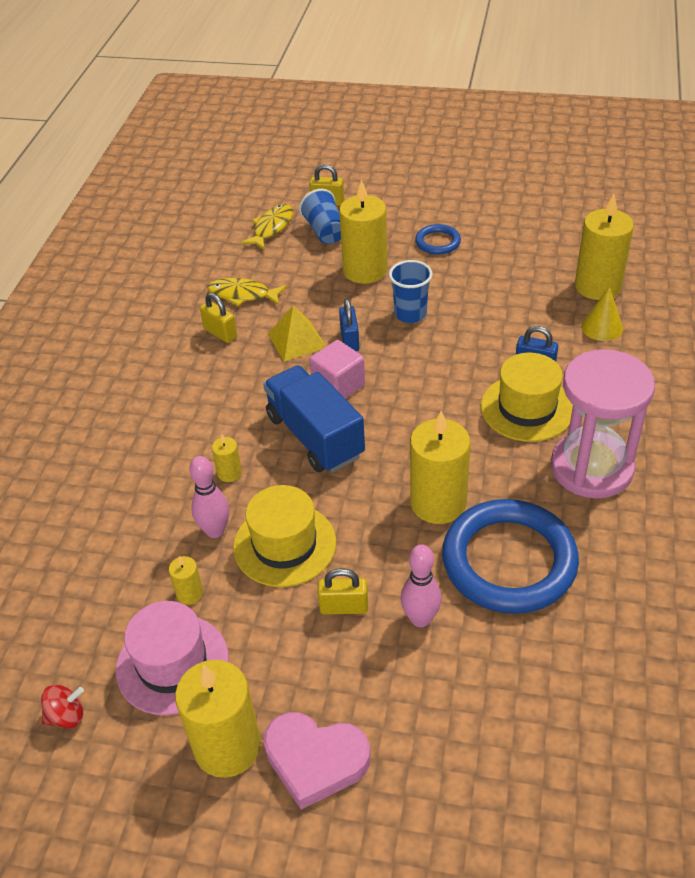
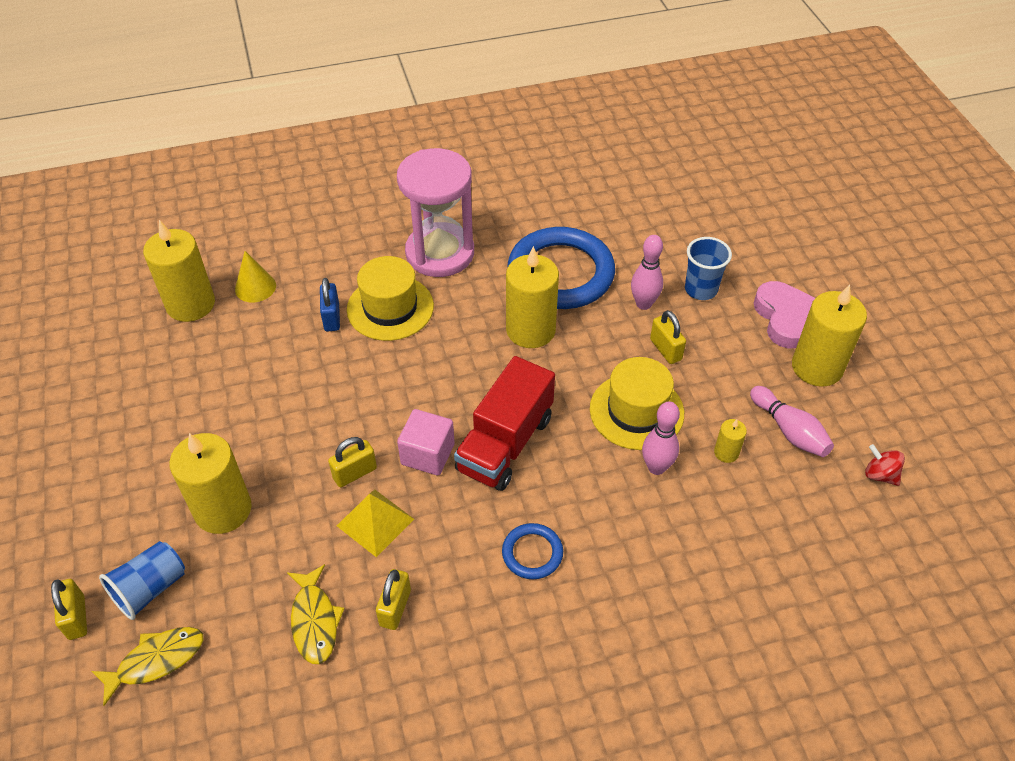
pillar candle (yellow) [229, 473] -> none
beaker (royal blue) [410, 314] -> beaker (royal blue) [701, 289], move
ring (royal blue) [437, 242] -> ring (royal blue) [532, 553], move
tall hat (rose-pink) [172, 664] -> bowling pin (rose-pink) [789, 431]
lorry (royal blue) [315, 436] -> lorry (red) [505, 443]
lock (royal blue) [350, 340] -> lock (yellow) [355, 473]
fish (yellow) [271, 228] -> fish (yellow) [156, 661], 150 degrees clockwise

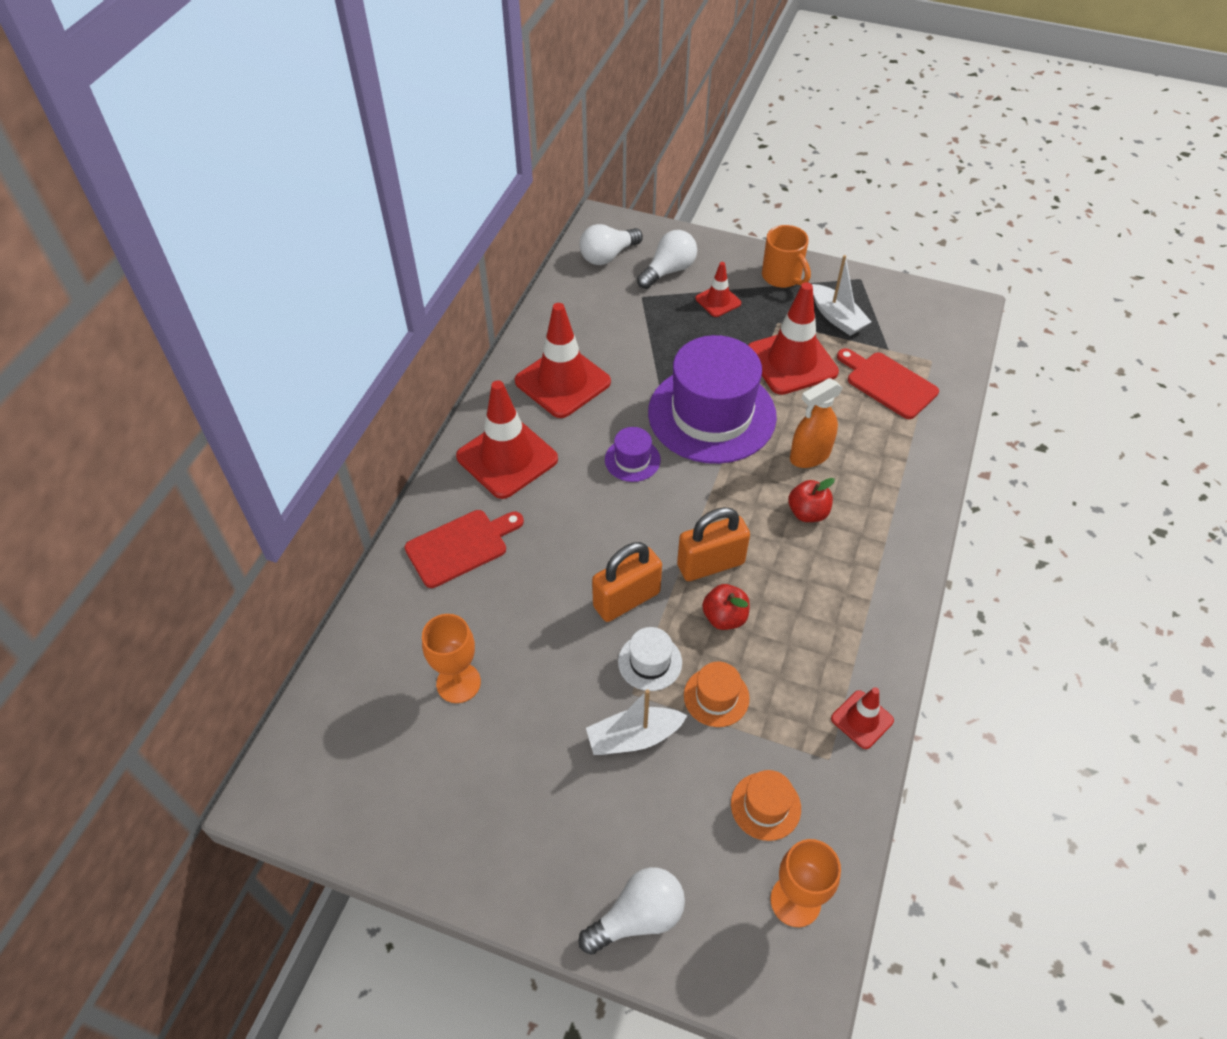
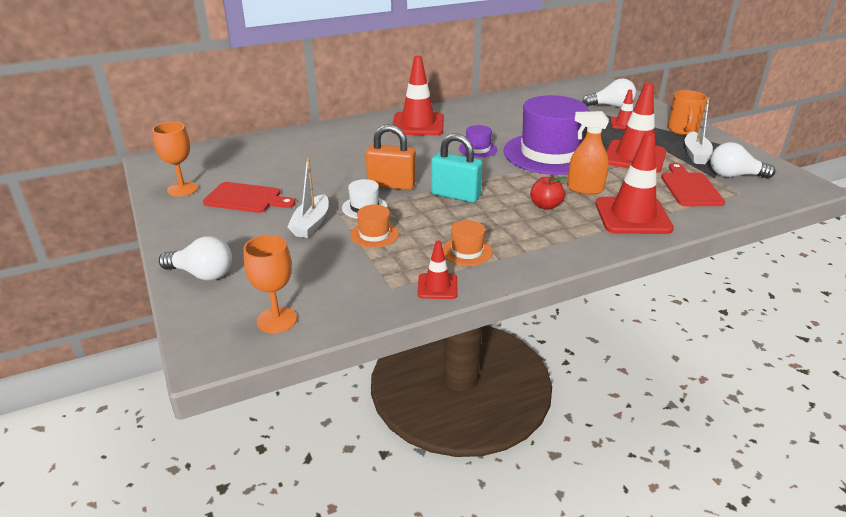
toy apple (red) [724, 617] -> none
cutting board (red) [461, 546] -> cutting board (red) [246, 198], move
chalice (orange) [458, 683] -> chalice (orange) [182, 189], move
road cone (red) [562, 382] -> road cone (red) [632, 216], move
bulb (white) [608, 256] -> bulb (white) [734, 176], move
tall hat (orange) [765, 806] -> tall hat (orange) [467, 251], move
lock (orange) [710, 564] -> lock (turquoise) [455, 195]
boat (white) [634, 737] -> boat (white) [311, 224], 105 degrees counterclockwise

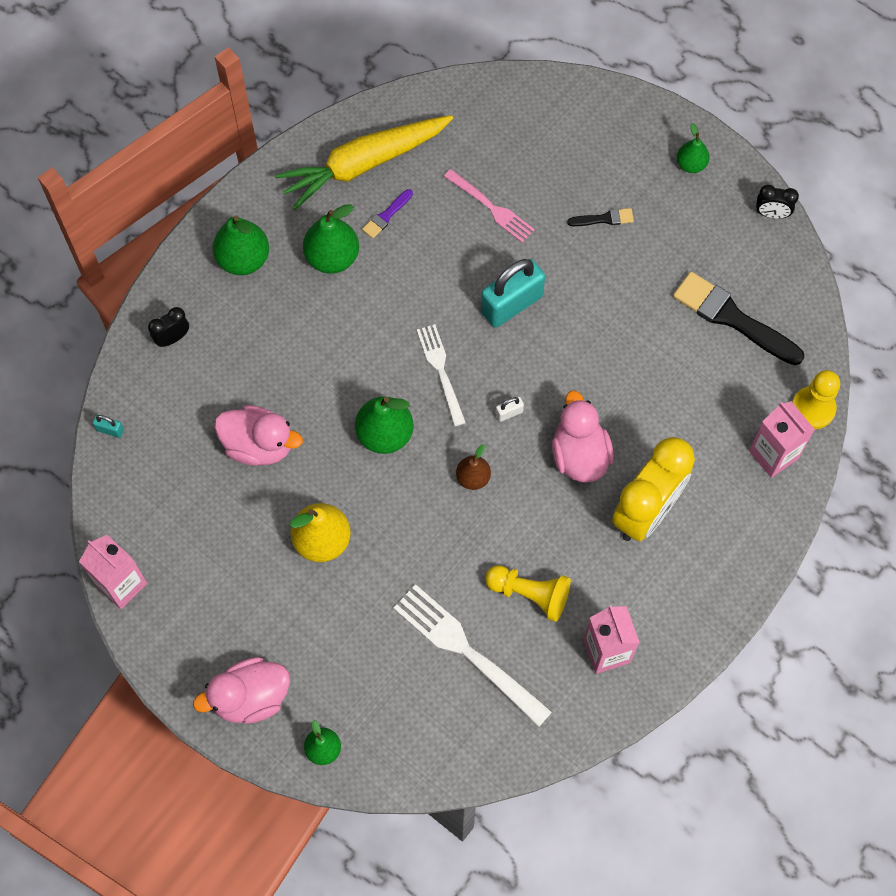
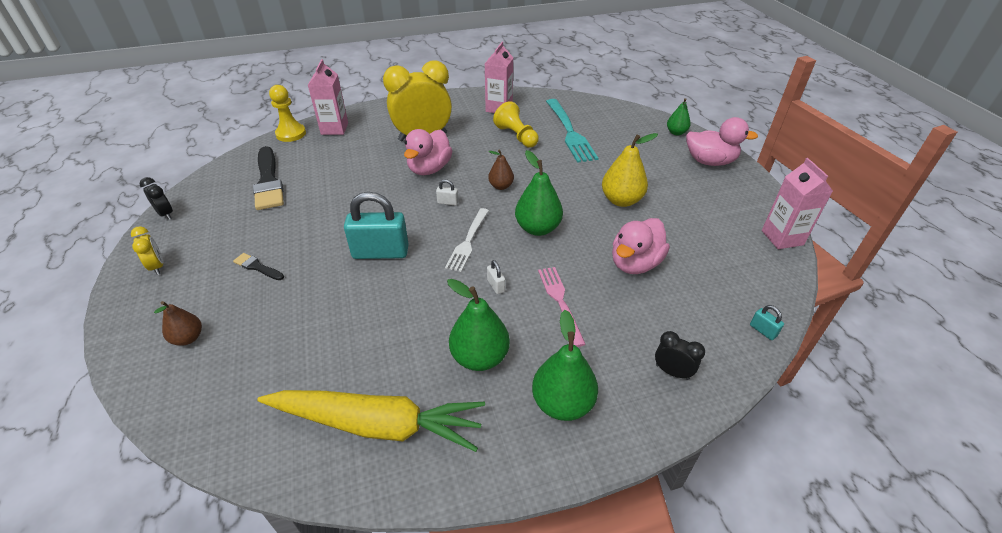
brush (violet) [386, 216] -> none
none -> toy pear (dark brown) [188, 338]
none -> lock (white) [496, 285]
fork (rose-pink) [491, 207] -> fork (rose-pink) [560, 302], move
toy pear (emerald) [691, 164] -> alarm clock (yellow) [157, 266]
fork (white) [467, 652] -> fork (turquoise) [569, 132]
alarm clock (ebony) [172, 338] -> alarm clock (ebony) [672, 372], 150 degrees counterclockwise
rubber duck (rose-pink) [259, 445] -> rubber duck (rose-pink) [635, 263], 105 degrees counterclockwise

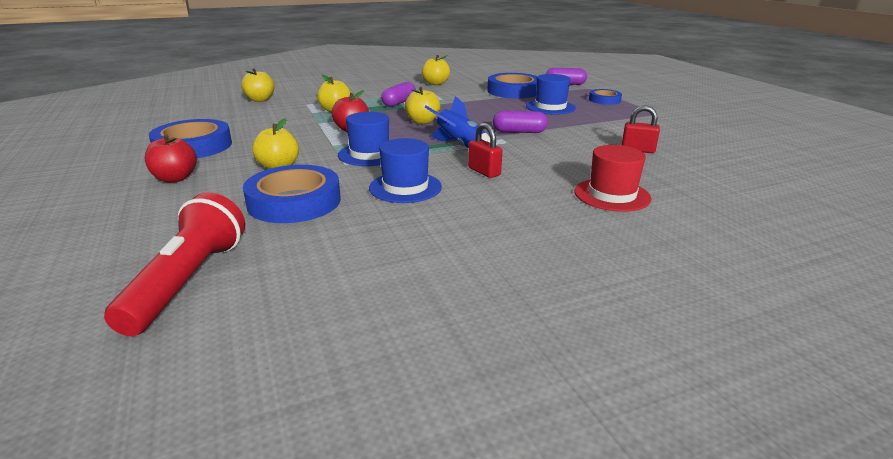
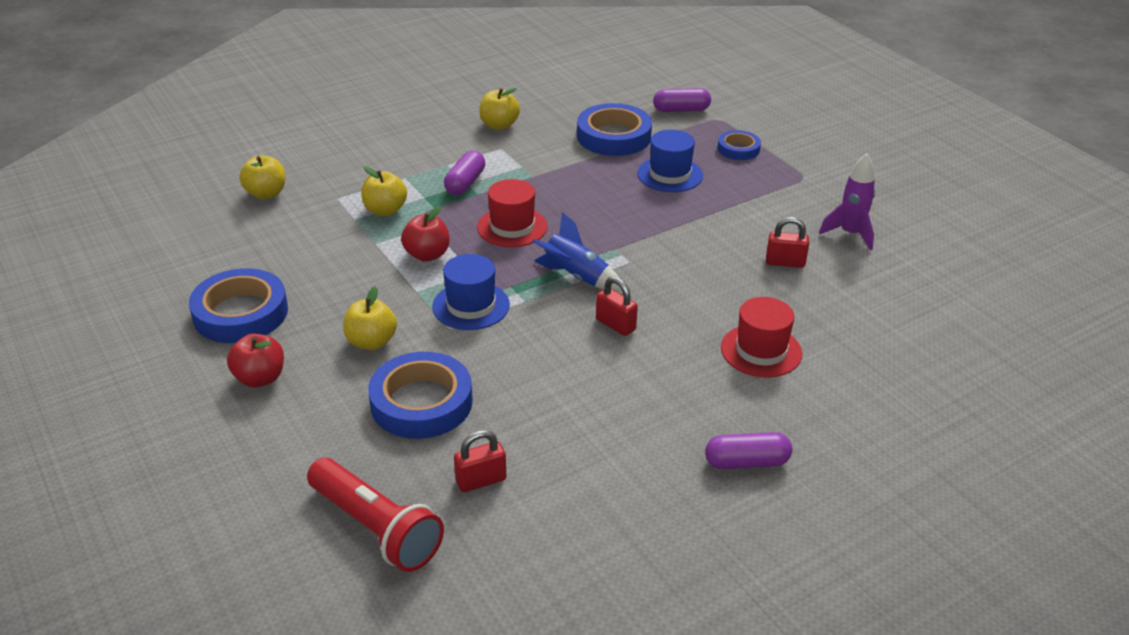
tall hat (royal blue) [405, 187] -> none
none -> lock (red) [481, 480]
none -> rocket (violet) [850, 234]
capsule (violet) [519, 132] -> capsule (violet) [746, 462], move
toy apple (yellow) [422, 122] -> tall hat (red) [512, 227]
flashlight (red) [188, 281] -> flashlight (red) [376, 528], 135 degrees clockwise

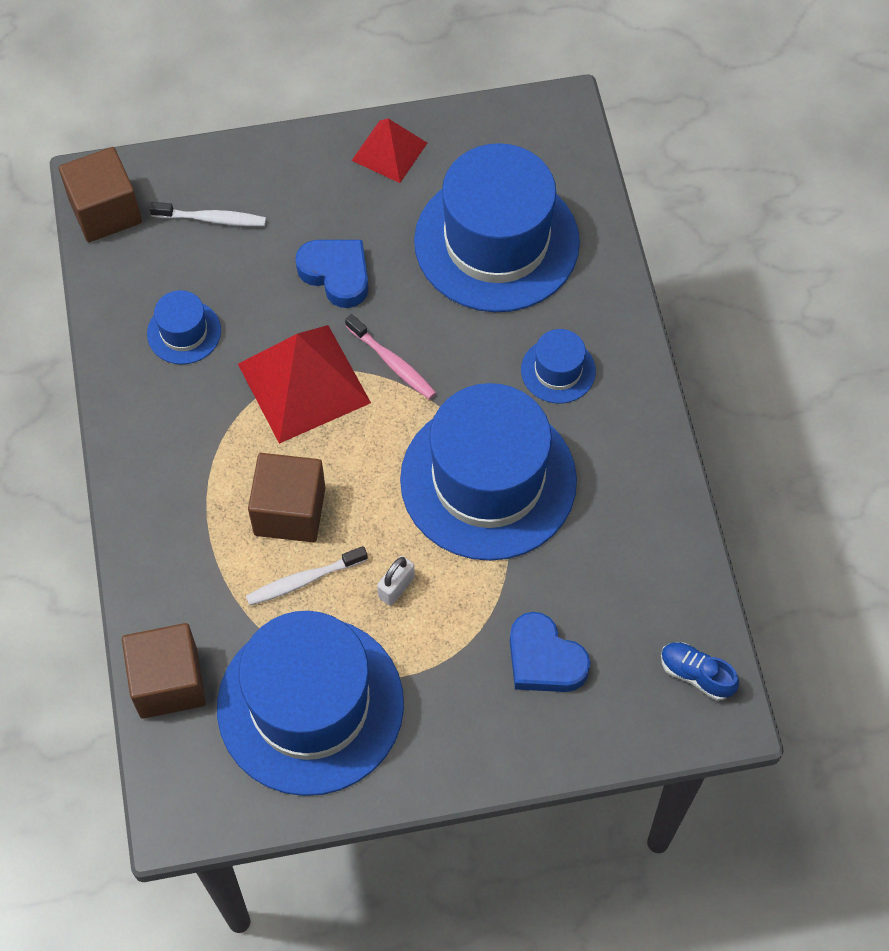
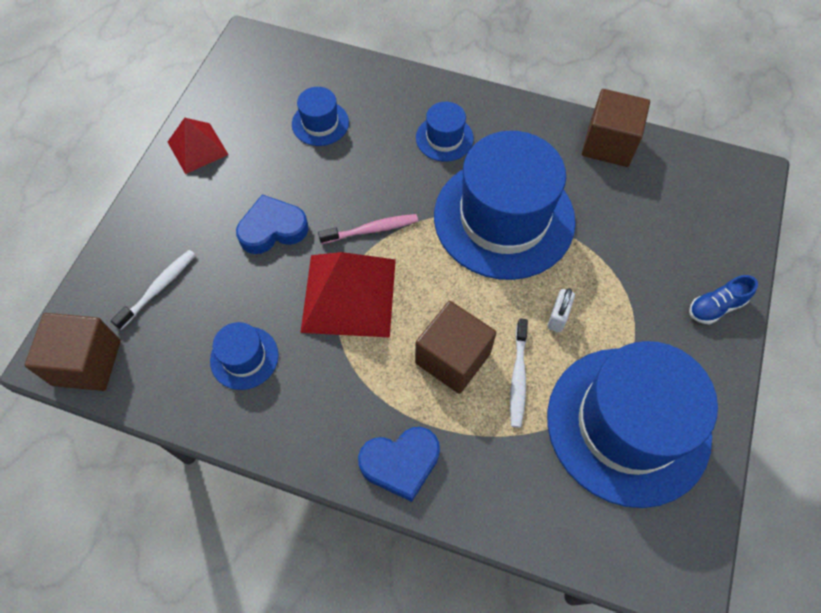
cube (dark brown) [168, 682] -> cube (dark brown) [608, 144], move
heart shape (royal blue) [544, 659] -> heart shape (royal blue) [400, 463], move
shoe (royal blue) [696, 675] -> shoe (royal blue) [715, 307], move
lock (white) [396, 587] -> lock (white) [558, 317], 45 degrees clockwise
tall hat (royal blue) [496, 242] -> tall hat (royal blue) [320, 123], x0.44

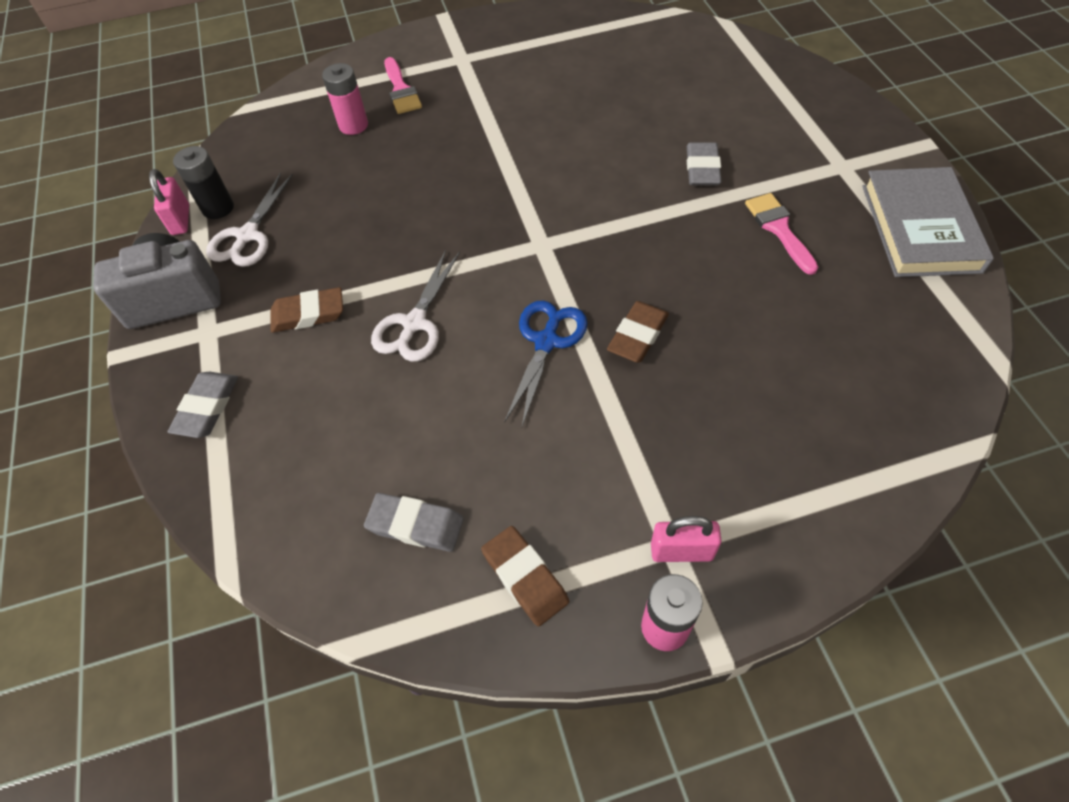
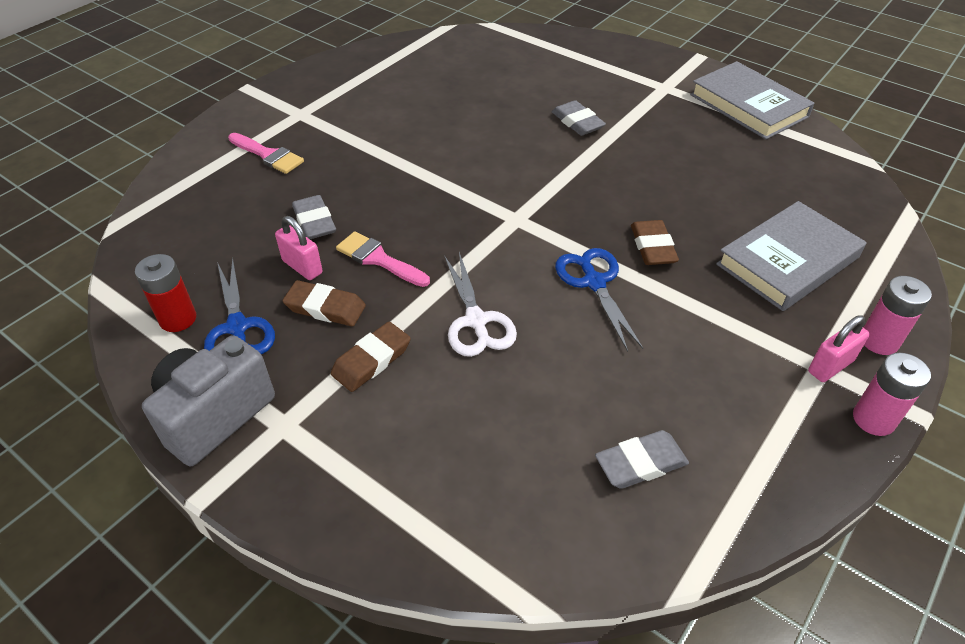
none -> book (gray) [787, 261]
lock (rose-pink) [180, 220] -> lock (rose-pink) [302, 267], move
eraser (gray) [207, 407] -> eraser (gray) [314, 221], move
power cell (rose-pink) [353, 125] -> power cell (rose-pink) [879, 341], move
eraser (dark brown) [525, 577] -> eraser (dark brown) [325, 308], move
brush (rose-pink) [779, 229] -> brush (rose-pink) [378, 259], move
power cell (ebony) [218, 208] -> power cell (red) [178, 319]
shears (white) [248, 235] -> shears (royal blue) [237, 327]

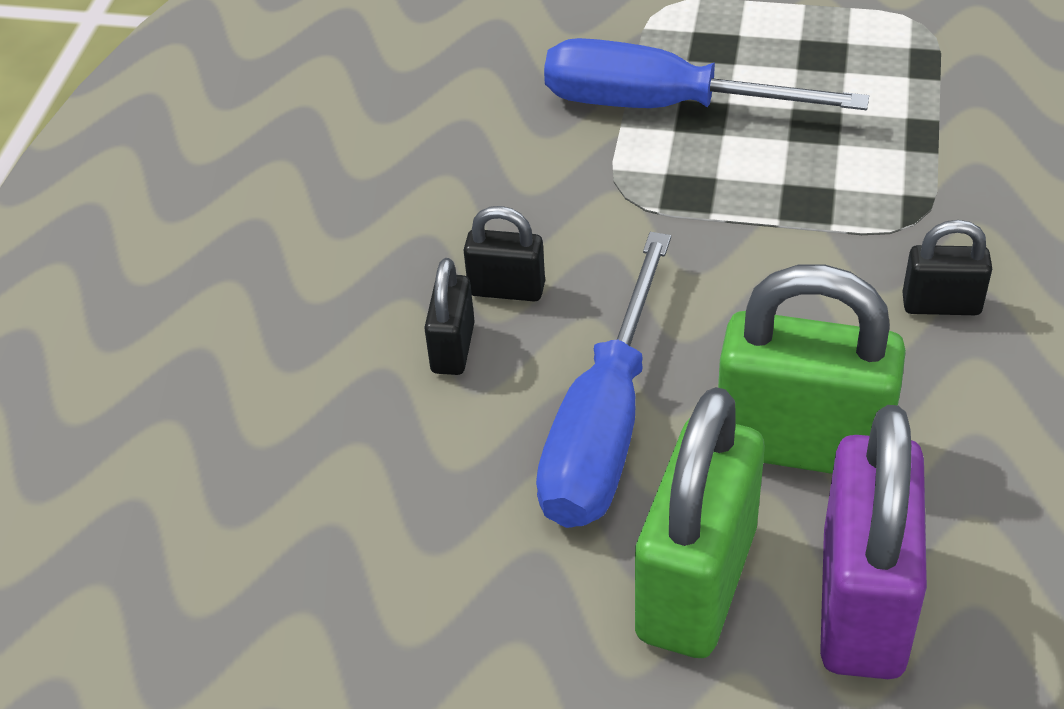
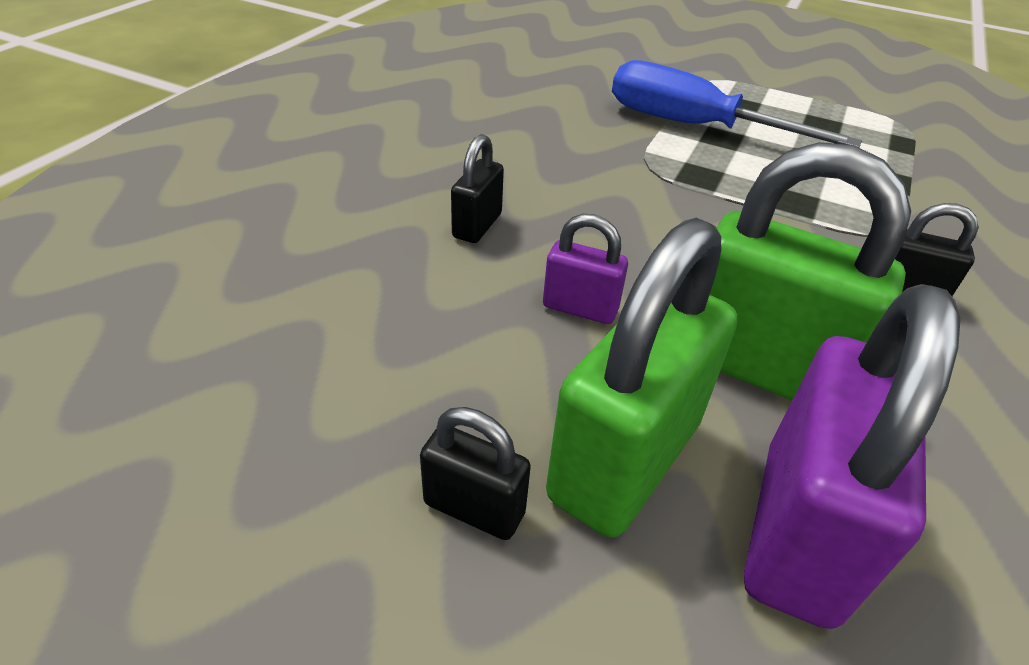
lock (ebony) [506, 289] -> lock (ebony) [474, 508], move
flat screwdriver (royal blue) [604, 426] -> lock (violet) [580, 308]

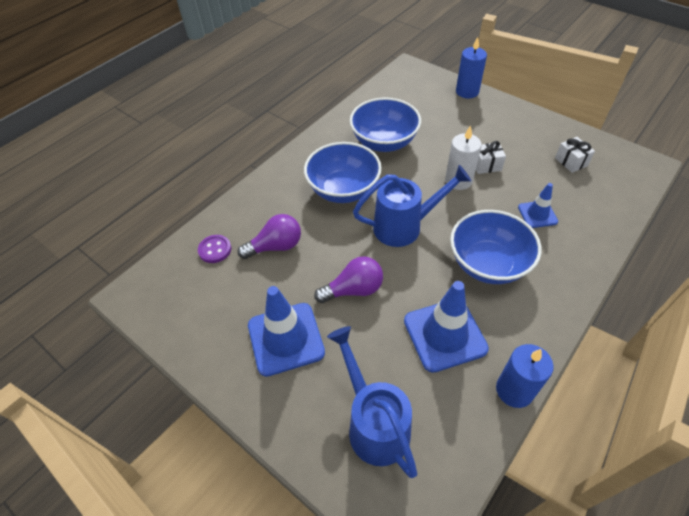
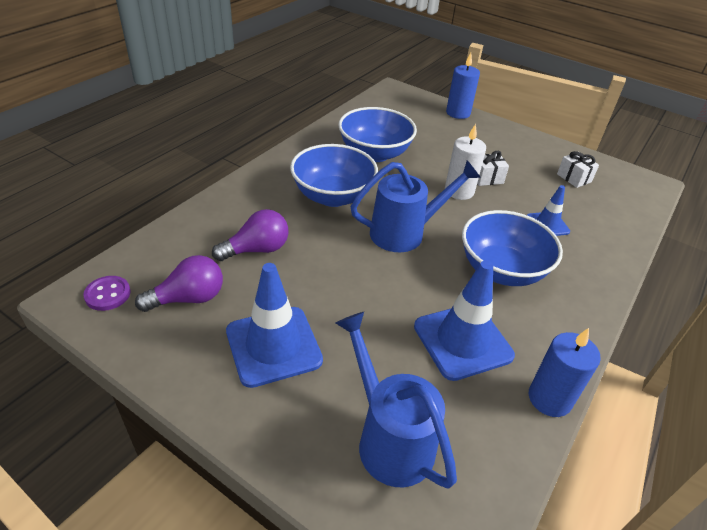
button (violet) [215, 250] -> button (violet) [108, 294], move
bulb (violet) [353, 290] -> bulb (violet) [188, 298], move

